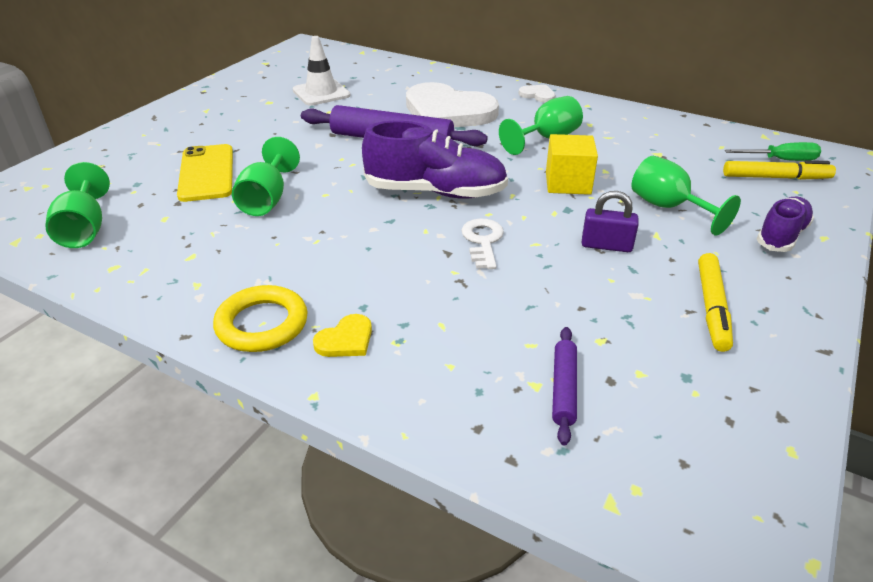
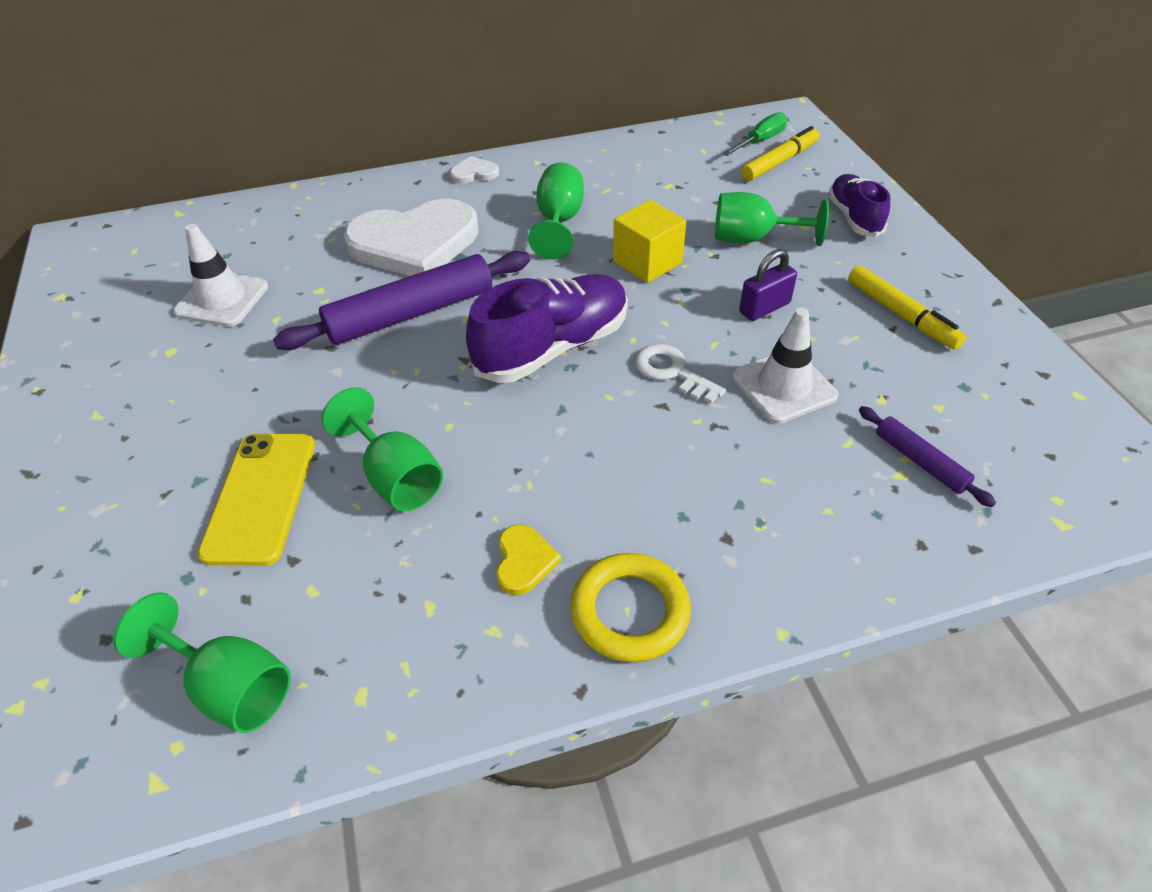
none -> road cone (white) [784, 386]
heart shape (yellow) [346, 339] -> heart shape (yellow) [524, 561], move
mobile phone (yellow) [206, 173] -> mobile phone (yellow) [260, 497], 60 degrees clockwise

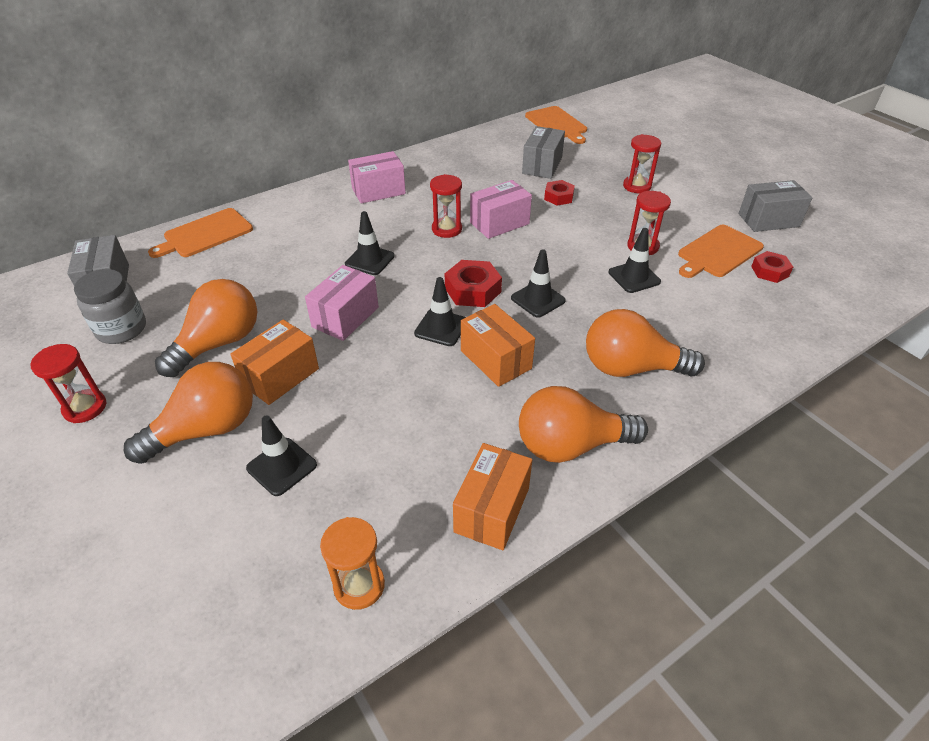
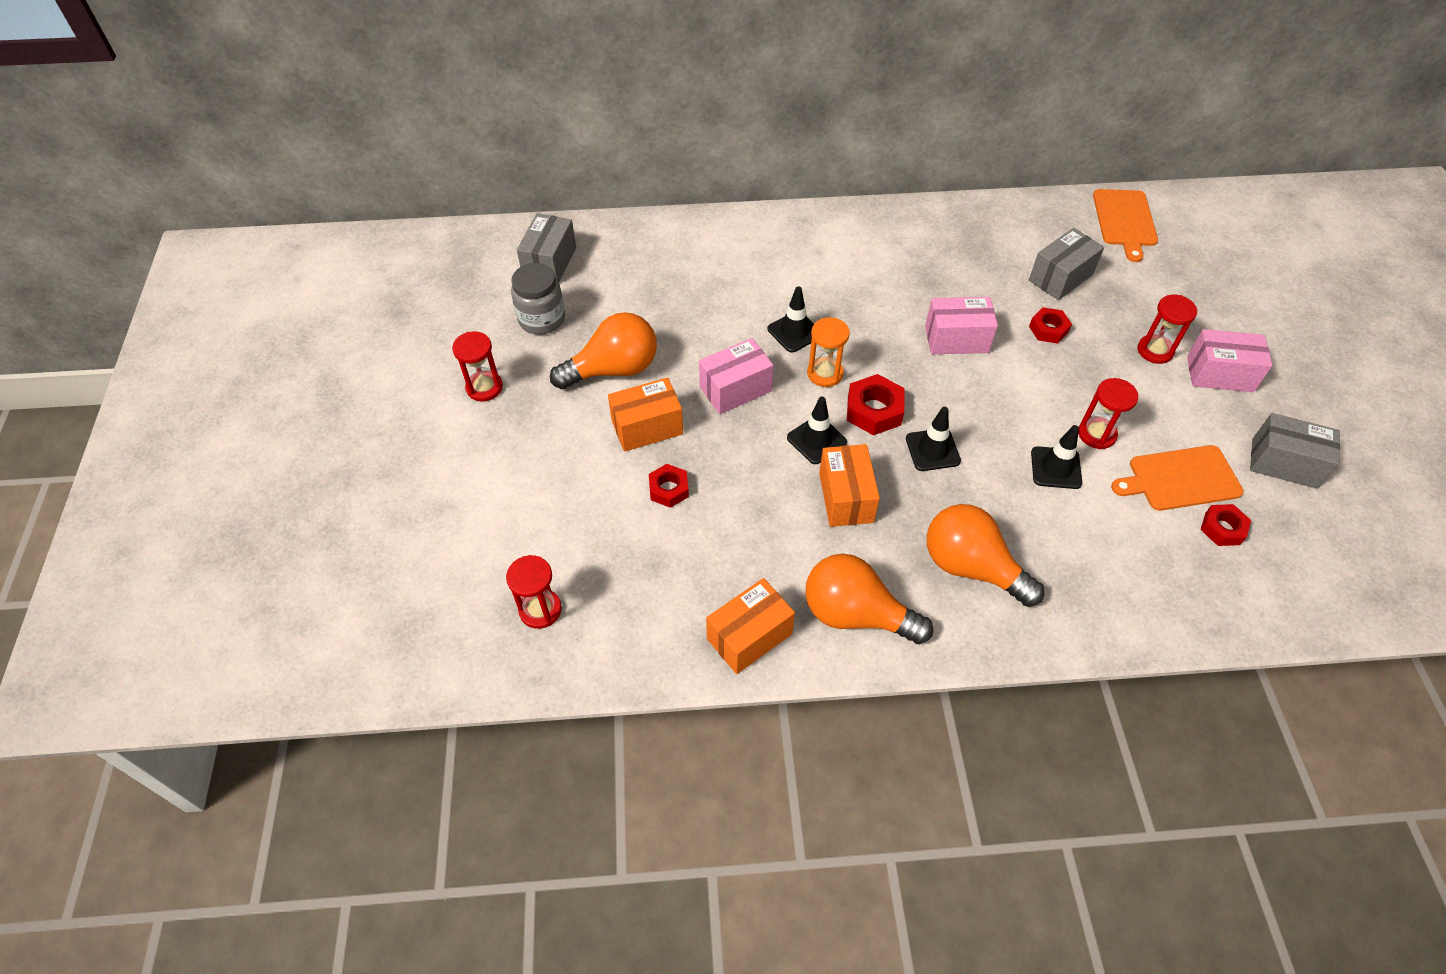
bulb (orange) [206, 429] -> none
cutting board (orange) [205, 234] -> none
road cone (ebony) [282, 466] -> none
none -> nut (red) [668, 489]
sandglass (orange) [359, 585] -> sandglass (orange) [825, 373], move
package (rose-pink) [378, 191] -> package (rose-pink) [1220, 374], move
sandglass (red) [447, 229] -> sandglass (red) [540, 610], move

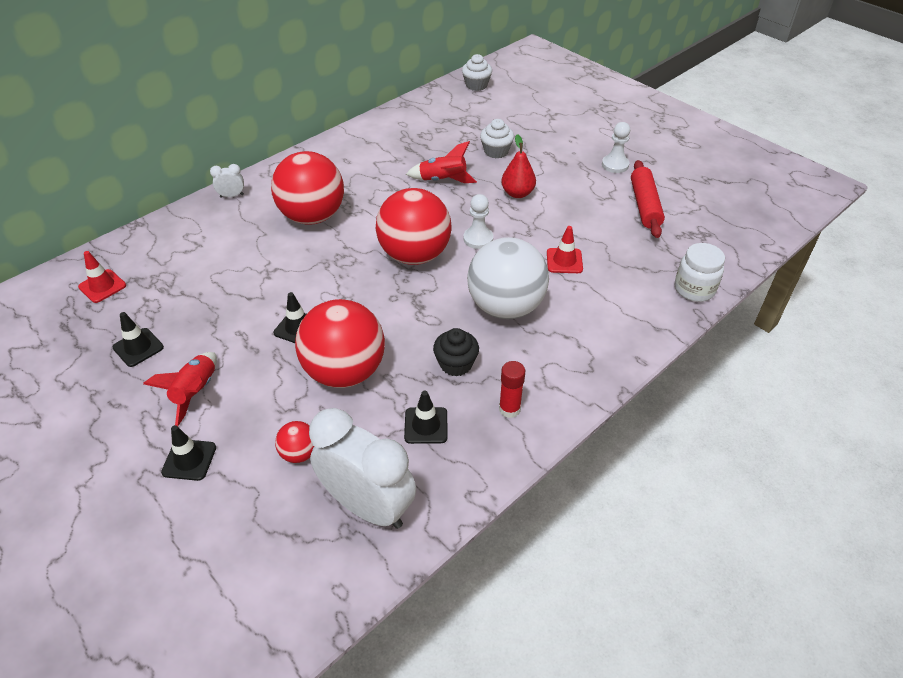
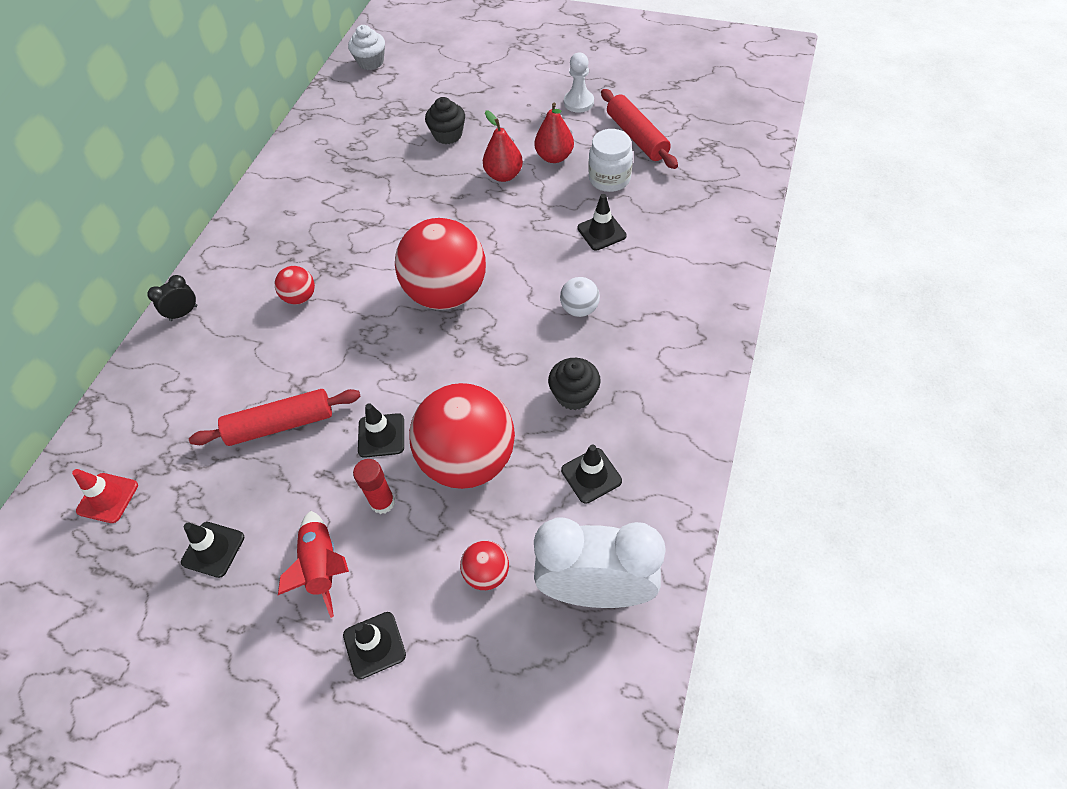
rocket (red) [443, 180] -> none
game pawn (white) [478, 239] -> none
none -> rolling pin (red) [280, 424]
none -> toy pear (red) [554, 157]
stick of glue (red) [509, 409] -> stick of glue (red) [382, 502], move
preserve jar (white) [694, 289] -> preserve jar (white) [609, 179], move
alarm clock (white) [232, 196] -> alarm clock (ebony) [183, 313]
fairy cake (white) [496, 151] -> fairy cake (ebony) [448, 135]
road cone (red) [564, 261] -> road cone (ebony) [601, 232]
sphere (red) [312, 216] -> sphere (red) [300, 297], x0.44
sphere (white) [505, 307] -> sphere (white) [579, 309], x0.44

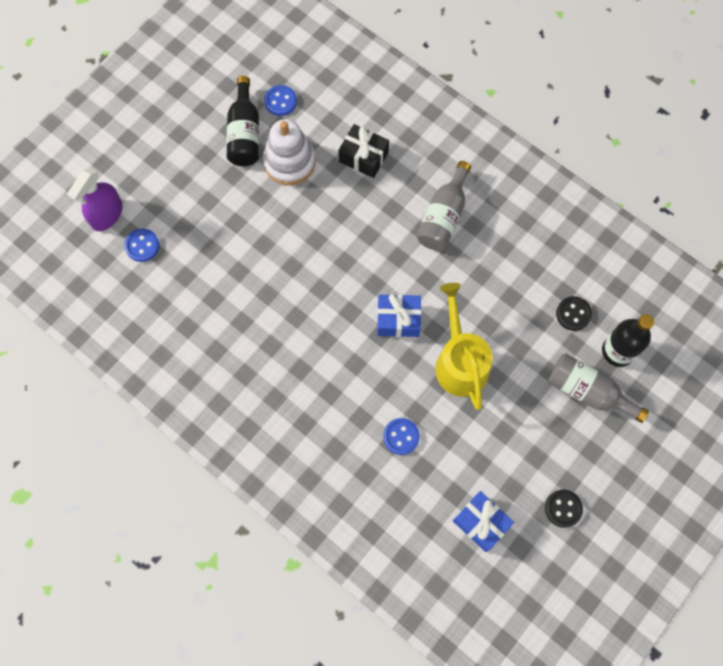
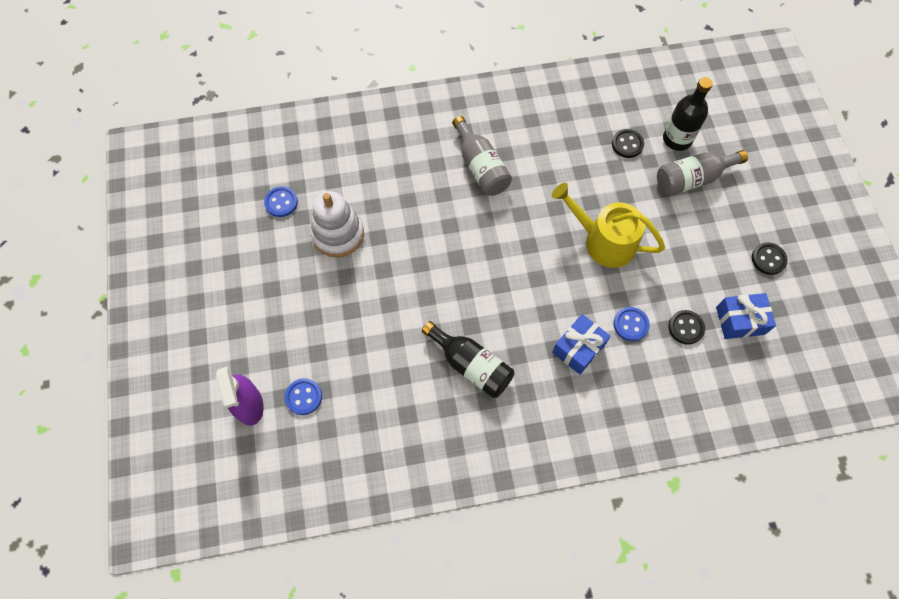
gift (ebony) [363, 157] -> none
none -> button (ebony) [686, 328]
flask (ebony) [244, 134] -> flask (ebony) [471, 365], move
gift (royal blue) [398, 319] -> gift (royal blue) [578, 348], move

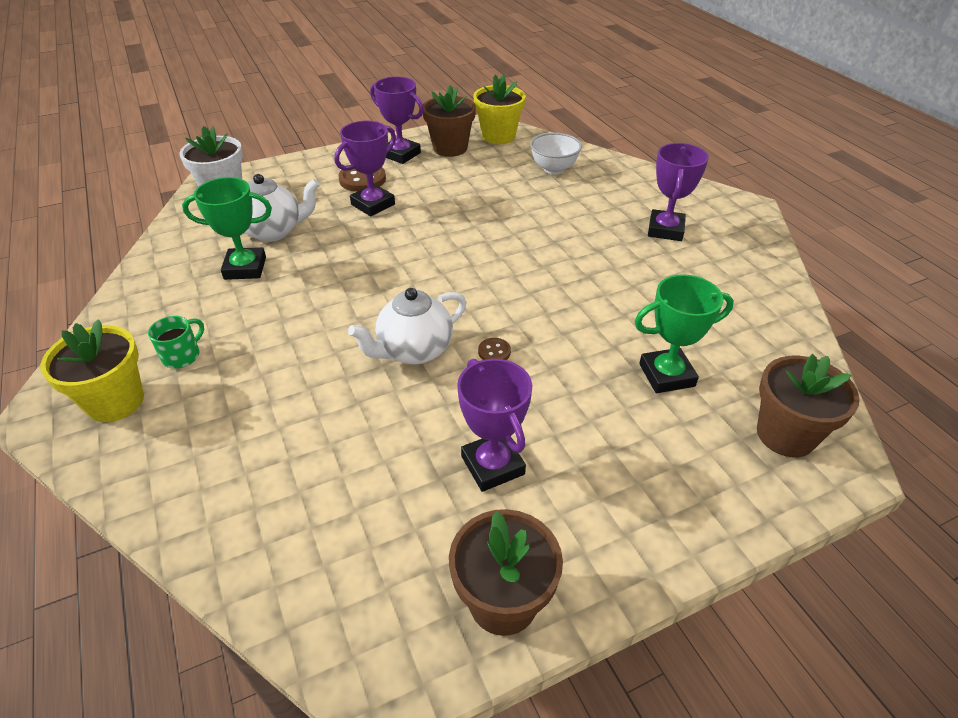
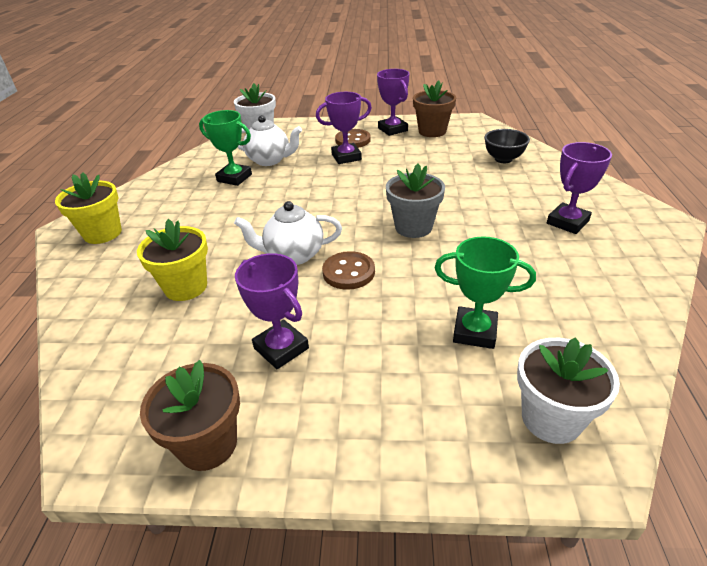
mug (emerald) [182, 356] -> none
none -> potted plant (gray) [413, 227]
potted plant (yellow) [498, 136] -> potted plant (yellow) [186, 287], move
bowl (white) [553, 169] -> bowl (ebony) [503, 159]
potted plant (dark brown) [785, 435] -> potted plant (white) [551, 418]
prize cup (violet) [492, 465] -> prize cup (violet) [281, 348], 45 degrees counterclockwise
button (dark brown) [494, 352] -> button (dark brown) [348, 272], x1.93

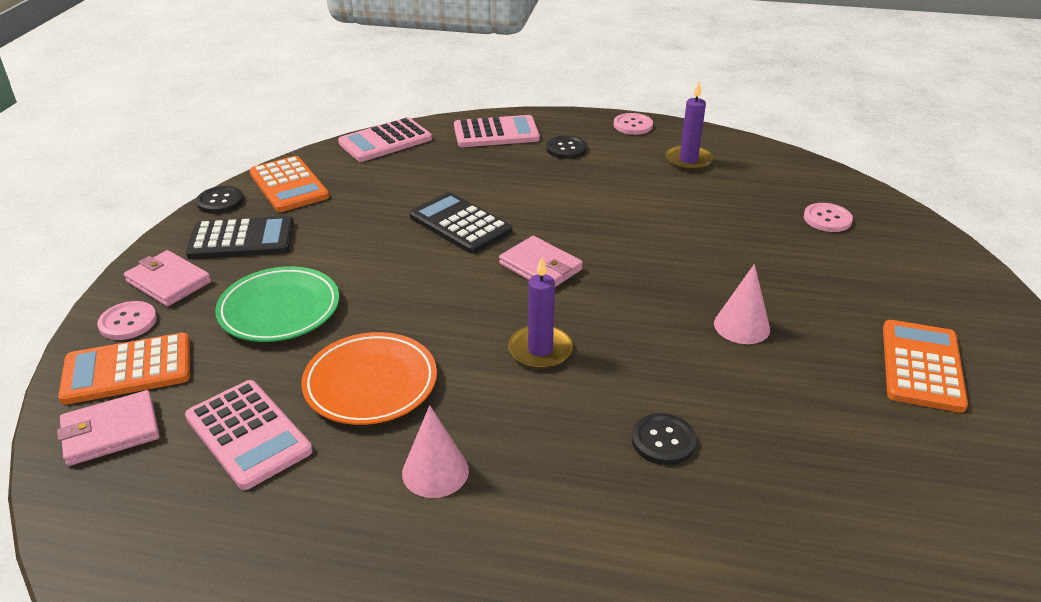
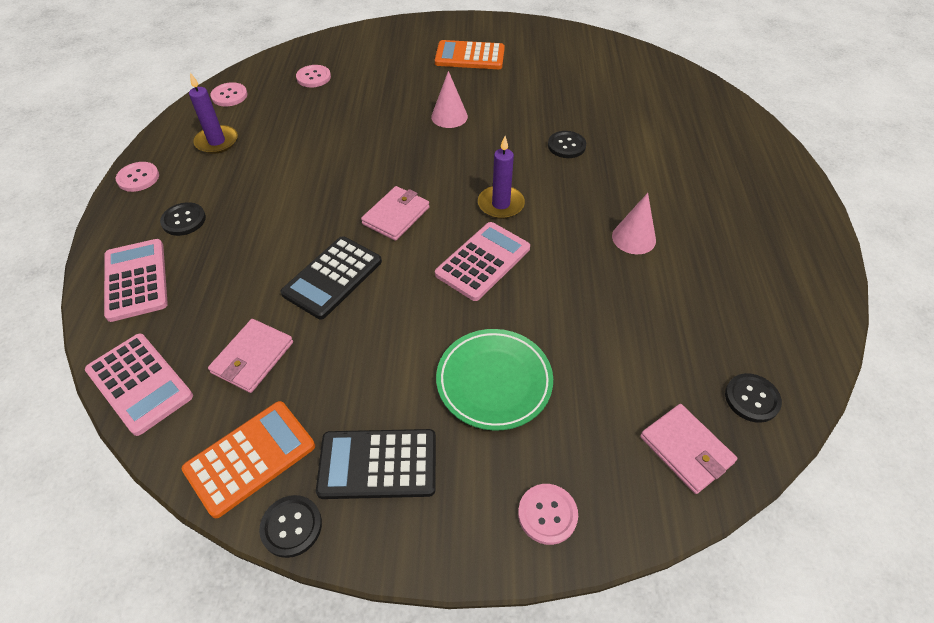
adding machine (orange) [127, 369] -> none
flat dish (orange) [370, 384] -> none
none -> button (rose-pink) [229, 96]
none -> button (ebony) [752, 399]
billfold (rose-pink) [168, 282] -> billfold (rose-pink) [252, 358], move
adding machine (rose-pink) [248, 434] -> adding machine (rose-pink) [483, 261], move
adding machine (ebony) [241, 239] -> adding machine (ebony) [378, 464], 75 degrees counterclockwise

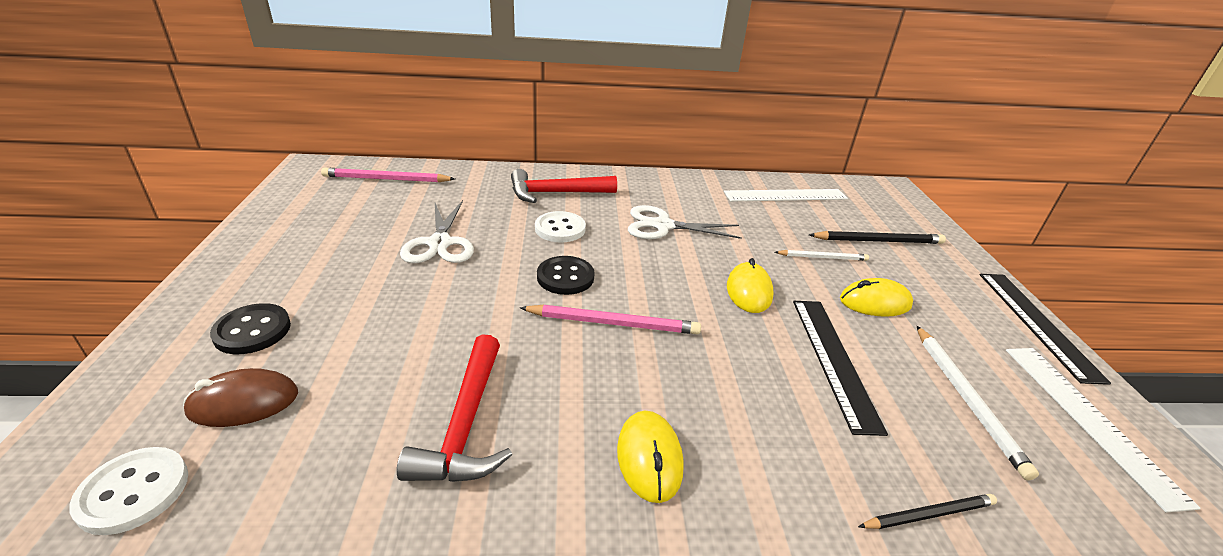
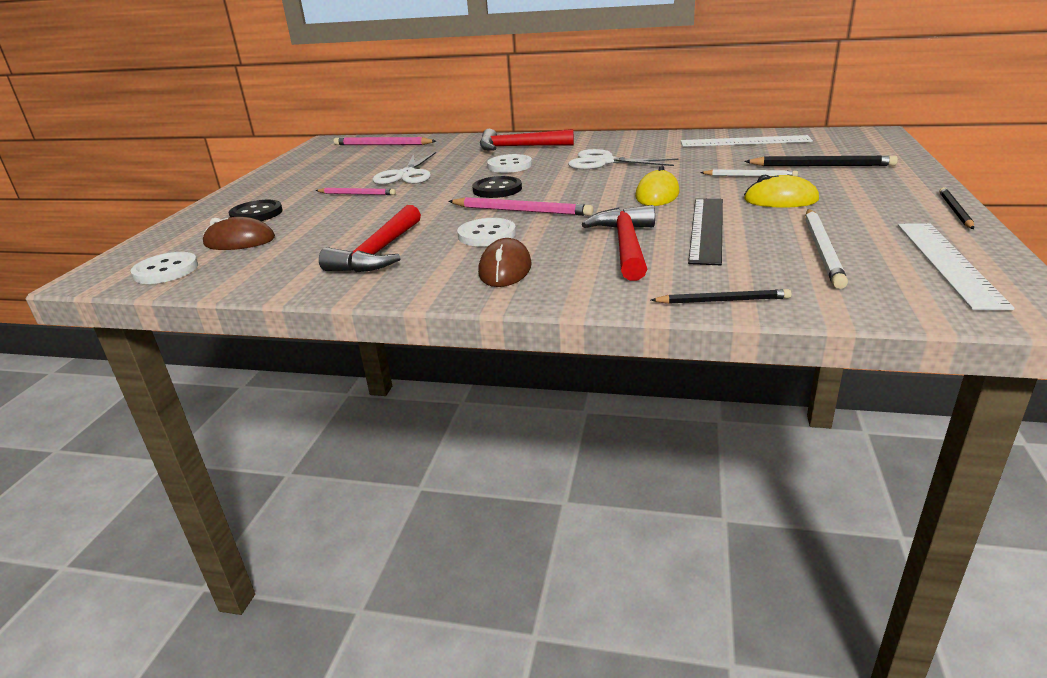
none -> lead pencil (rose-pink) [357, 194]
none -> button (white) [487, 235]
none -> carpenter's hammer (red) [626, 245]
ruler (ebony) [1037, 323] -> lead pencil (ebony) [955, 211]
mouse (yellow) [649, 458] -> mouse (dark brown) [505, 269]

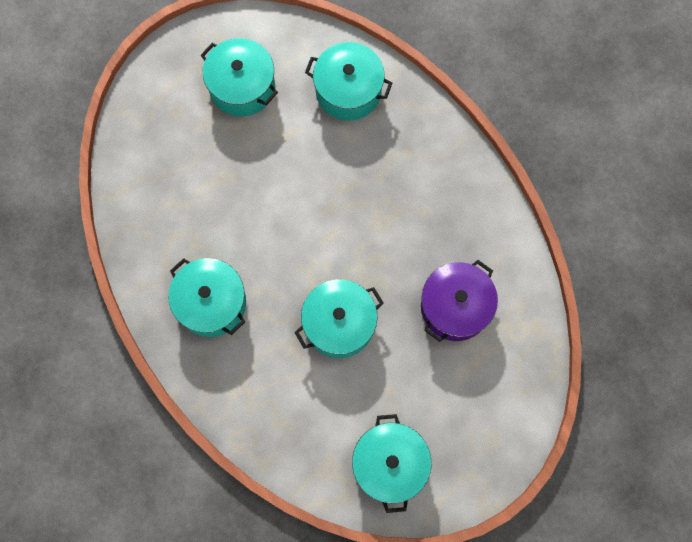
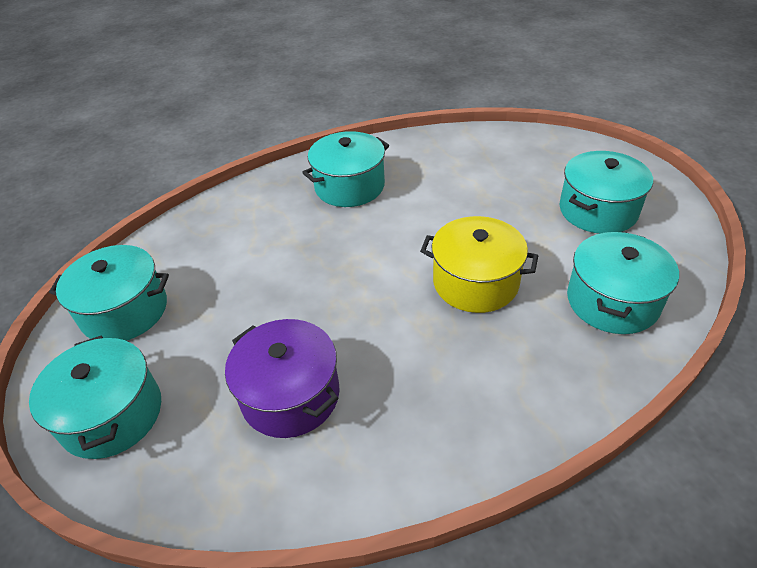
none -> pot (yellow) [475, 282]
pot (turquoise) [339, 324] -> pot (turquoise) [112, 414], move

